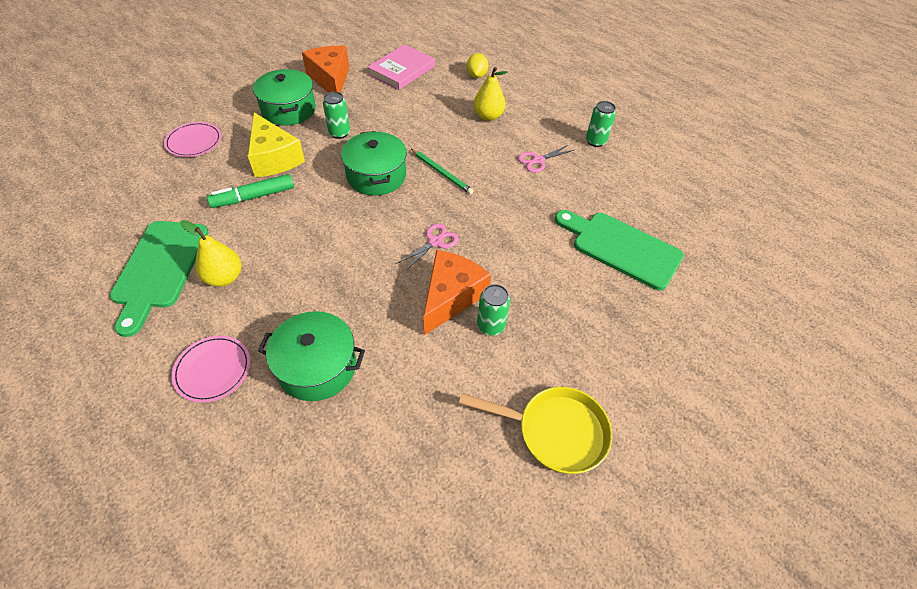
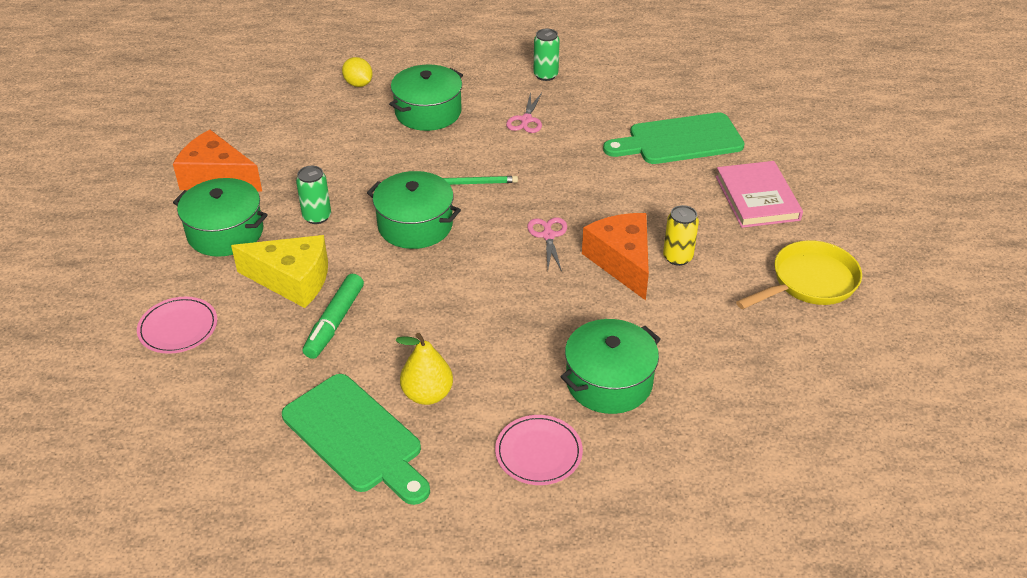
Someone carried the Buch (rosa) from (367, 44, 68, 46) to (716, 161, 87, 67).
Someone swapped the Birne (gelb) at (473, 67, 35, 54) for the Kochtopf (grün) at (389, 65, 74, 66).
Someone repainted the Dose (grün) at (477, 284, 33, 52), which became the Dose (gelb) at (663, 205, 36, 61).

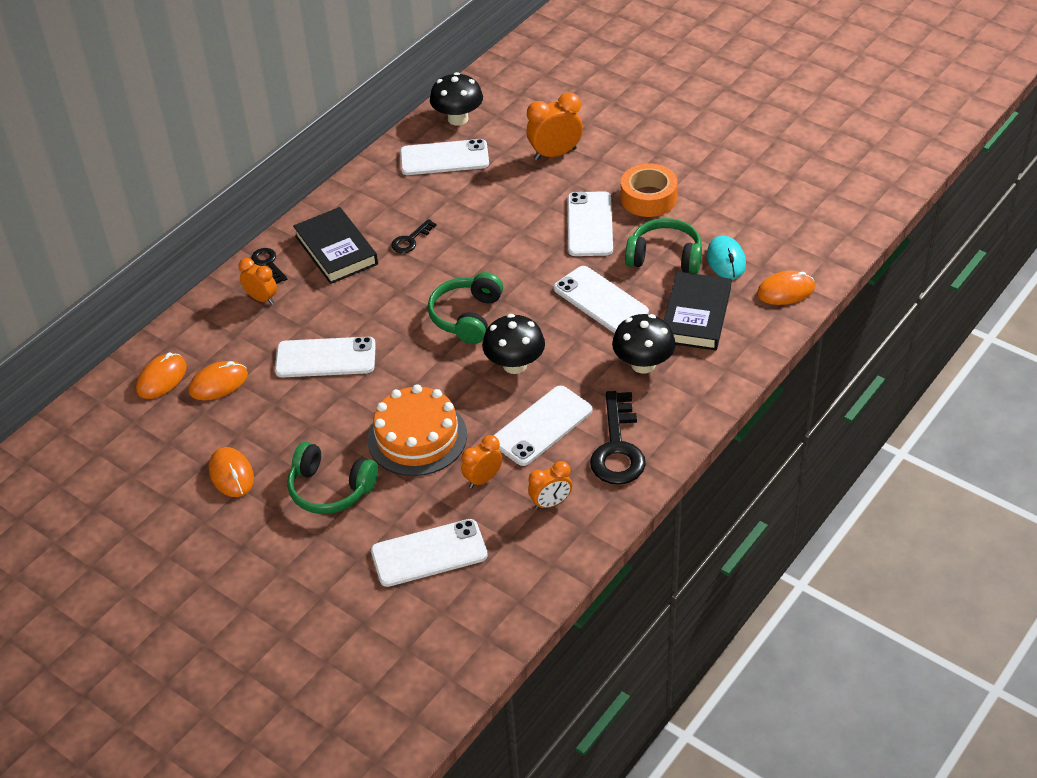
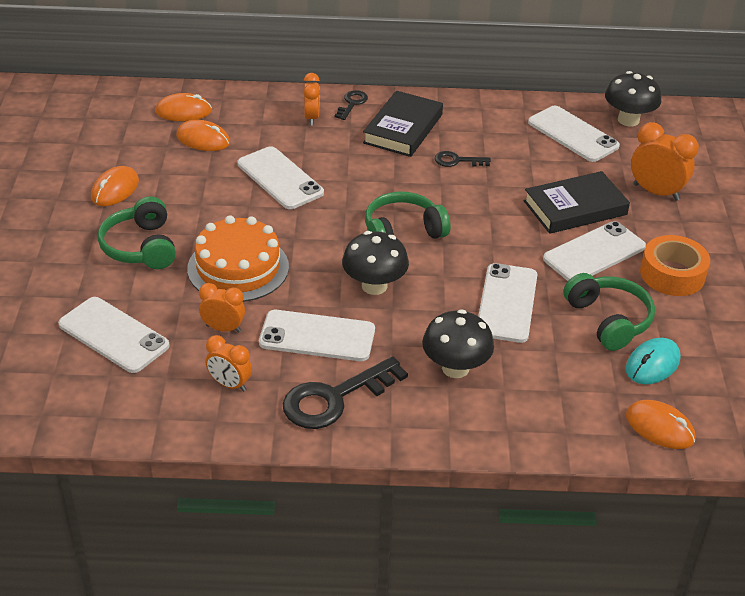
Someone carried the Buch (schwarz) from (664, 271, 67, 80) to (524, 171, 106, 63).

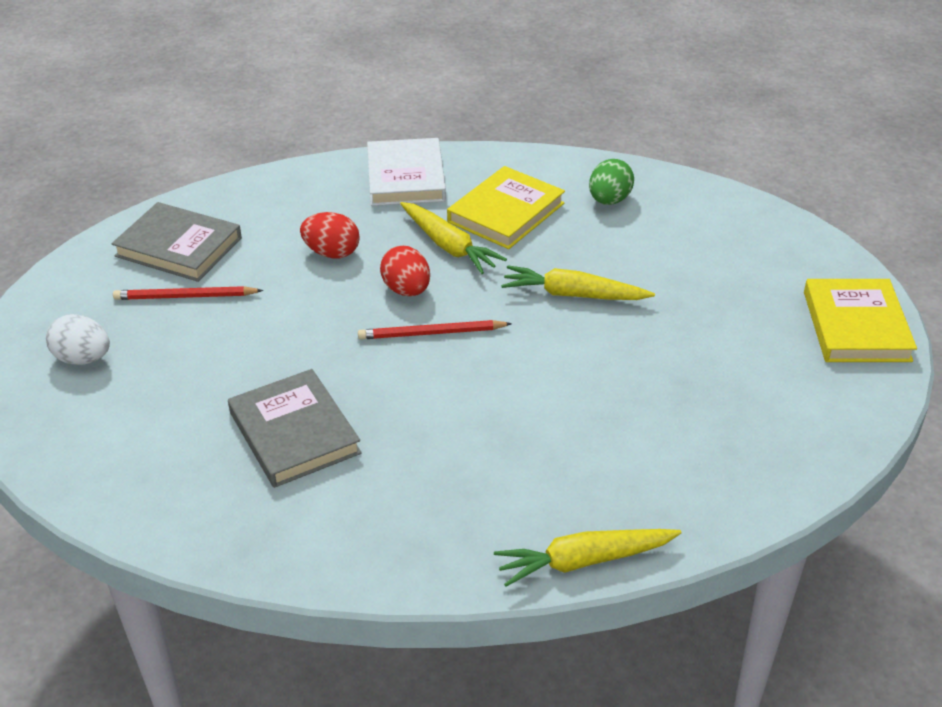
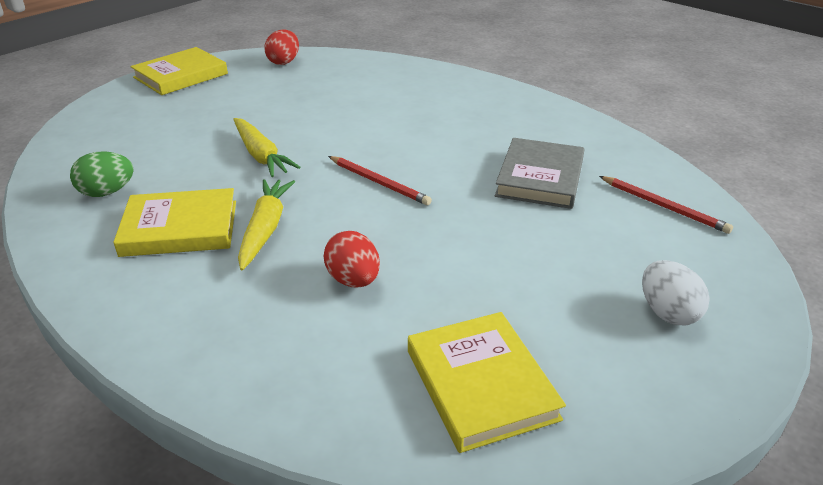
Someone repainted the Buch (grau) at (112, 202, 130, 80), which became the Buch (gelb) at (408, 312, 158, 141).
Someone carried the Bleistift (rot) from (113, 286, 150, 14) to (599, 176, 134, 58).
Someone took away the Buch (weiß) at (367, 138, 79, 68).
Someone carried the Ei (rot) from (380, 246, 50, 50) to (264, 30, 35, 35).
Someone took away the Karotte (gelb) at (494, 529, 188, 58).

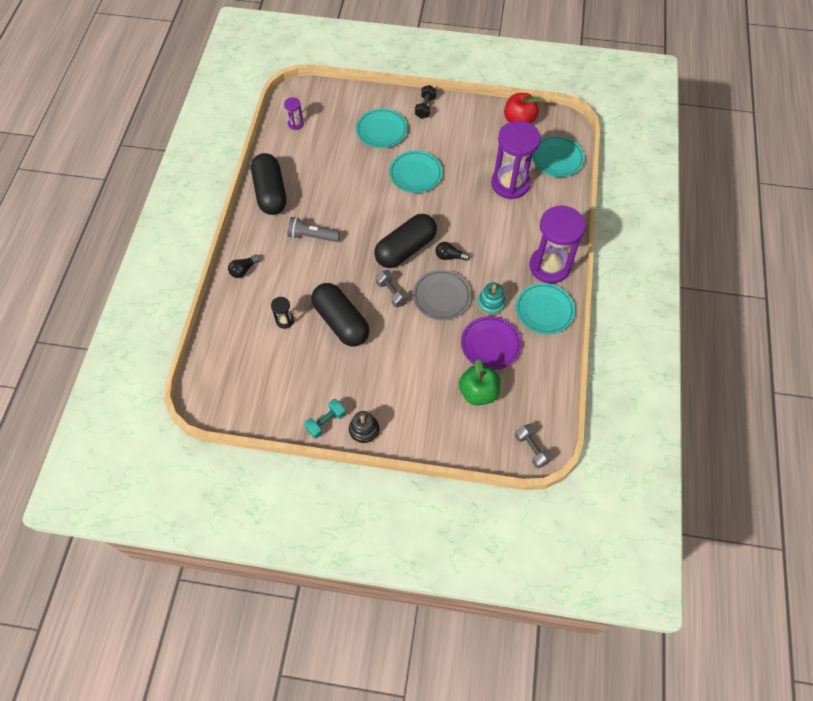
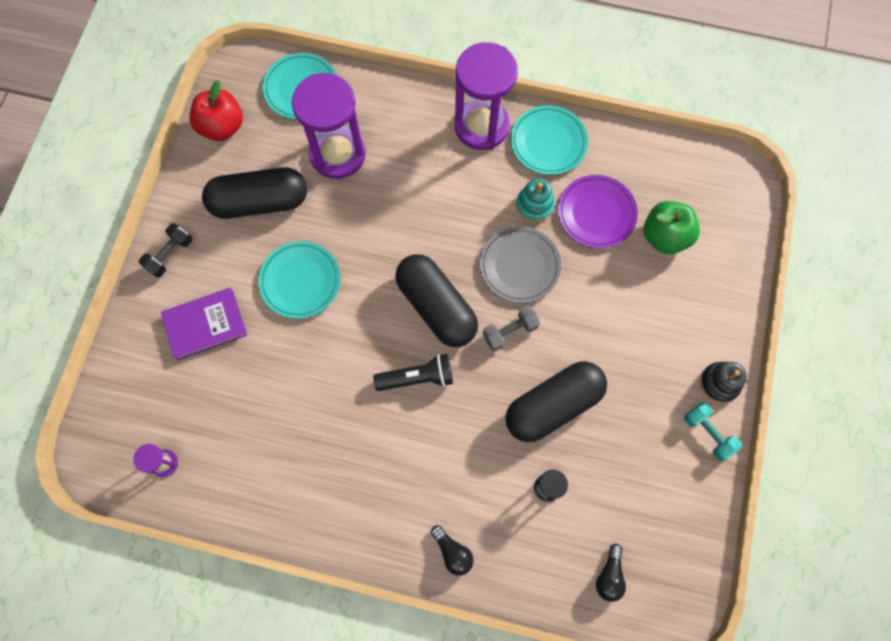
Someone carried the Kapsel (schwarz) from (251, 153, 36, 62) to (202, 167, 105, 52).
Someone took away the Taschenlampe (grau) at (287, 217, 53, 25).
Someone swapped the Teller (türkis) at (356, 108, 52, 40) for the Buch (lila) at (161, 288, 86, 73).
Someone rotated the Hantel (schwarz) at (415, 85, 21, 34) by 75 degrees counterclockwise.
Someone carried the Glühbirne (schwarz) from (435, 242, 35, 19) to (596, 543, 30, 59).
Someone took away the Hantel (grau) at (515, 424, 38, 44).
Someone put down the Taschenlampe (schwarz) at (373, 354, 80, 37).

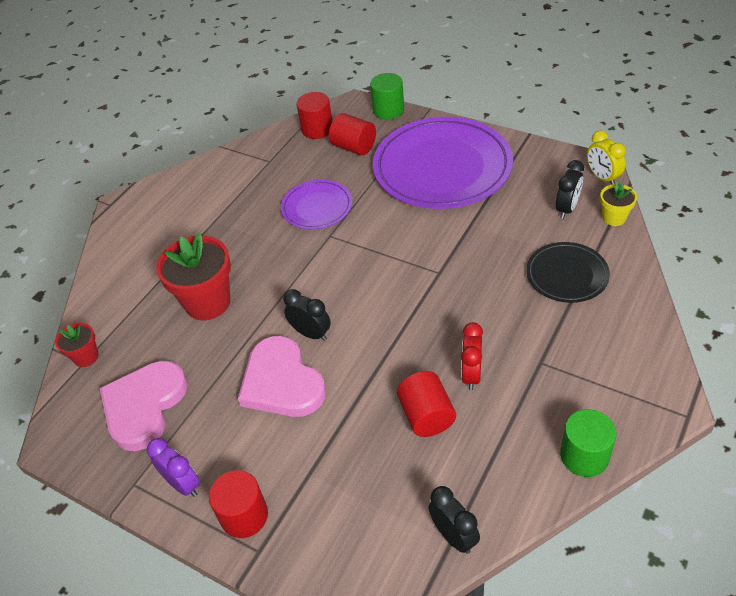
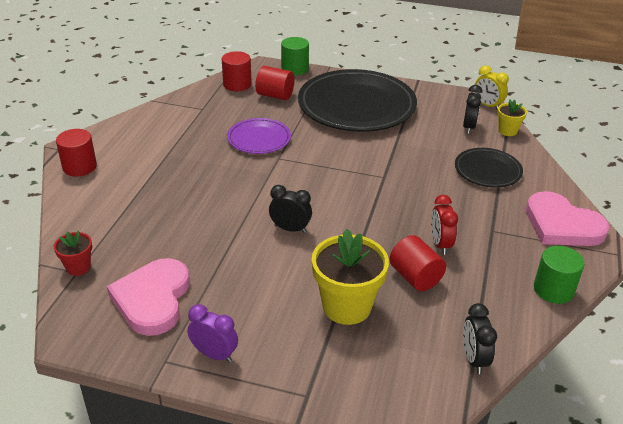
Someone took away the Blumentopf (rot) at (156, 232, 75, 88).
Someone carried the Vollzylinder (rot) from (209, 470, 59, 68) to (56, 129, 41, 47).
Someone carried the Herz (rosa) from (238, 336, 88, 81) to (526, 191, 83, 55).
Someone repainted the Teller (lila) at (373, 117, 140, 92), which became the Teller (schwarz) at (298, 69, 119, 63).
Someone rotated the Wecker (schwarz) at (428, 486, 52, 68) by 135 degrees counterclockwise.
Someone put down the Blumentopf (gelb) at (312, 229, 77, 96).

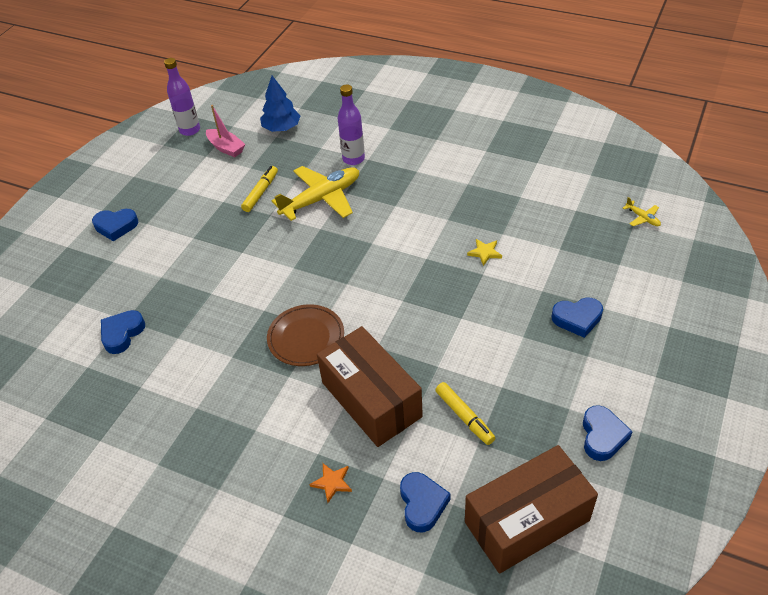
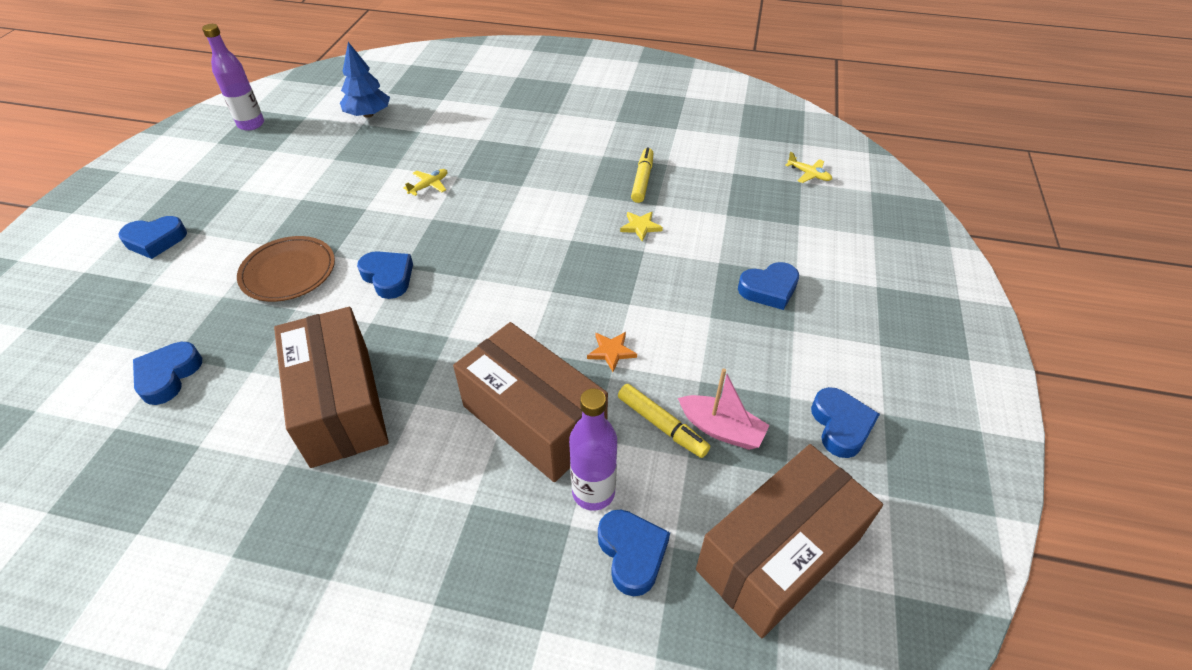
Someone carried the Boot (rosa) from (206, 105, 39, 52) to (678, 368, 92, 82).
Someone carried the Filzstift (gelb) from (241, 166, 37, 46) to (631, 147, 22, 56).
Someone carried the Teller (braun) from (267, 304, 77, 62) to (237, 236, 98, 66).
Someone scaled the Flugzeug (gelb) at (272, 166, 87, 55) by 0.42.
Someone carried the Stern (orange) from (309, 463, 43, 40) to (587, 332, 50, 40).
Someone carried the Flasche (lila) from (338, 85, 27, 80) to (569, 388, 48, 123).
Someone put down the Schachtel (braun) at (274, 307, 115, 161).
Someone put down the Herz (blau) at (357, 251, 56, 48).

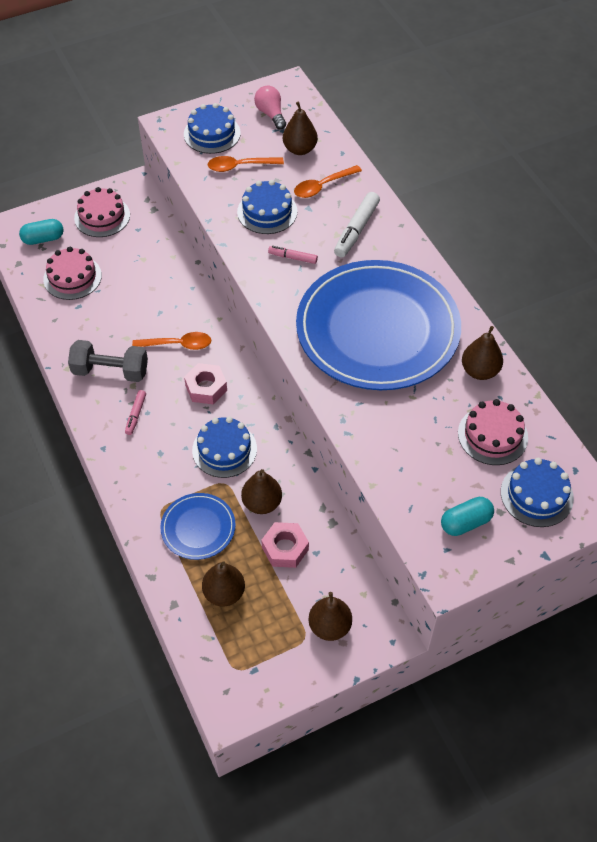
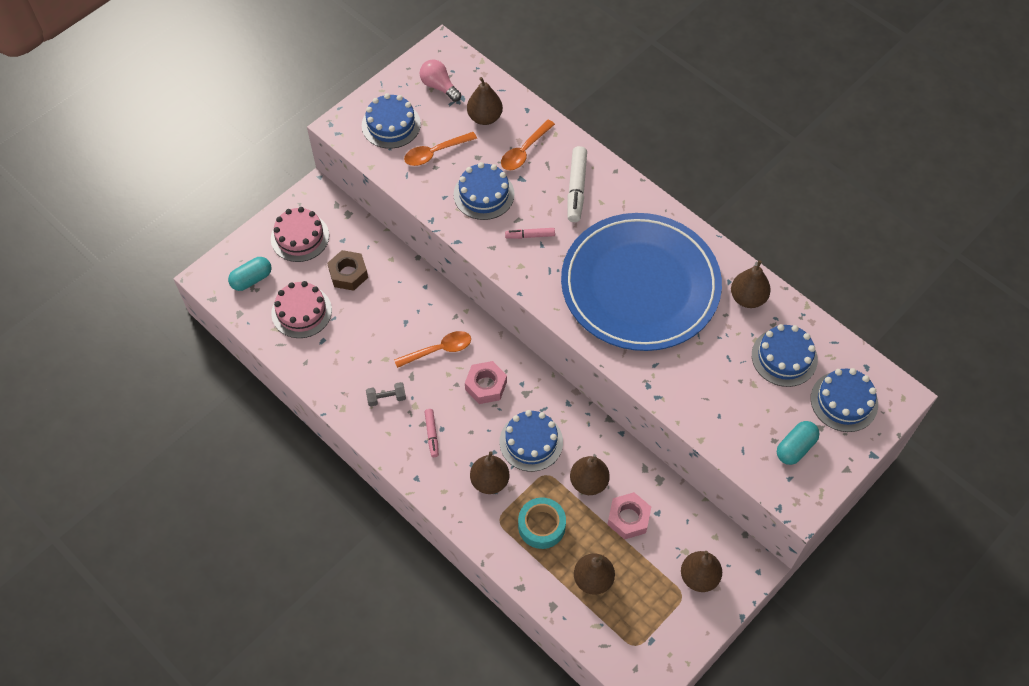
Someone scaled the Hantel (grau) at (68, 340, 80, 42) by 0.51.
Someone swapped the Teller (blau) at (160, 493, 76, 67) for the Klebeband (türkis) at (518, 498, 48, 51).
Someone repainted the Kuchen (rosa) at (458, 399, 70, 66), which became the Kuchen (blau) at (752, 324, 66, 63).
Someone put down the Sechskantmutter (braun) at (327, 250, 41, 41).
Someone put down the Birne (braun) at (470, 451, 39, 43).

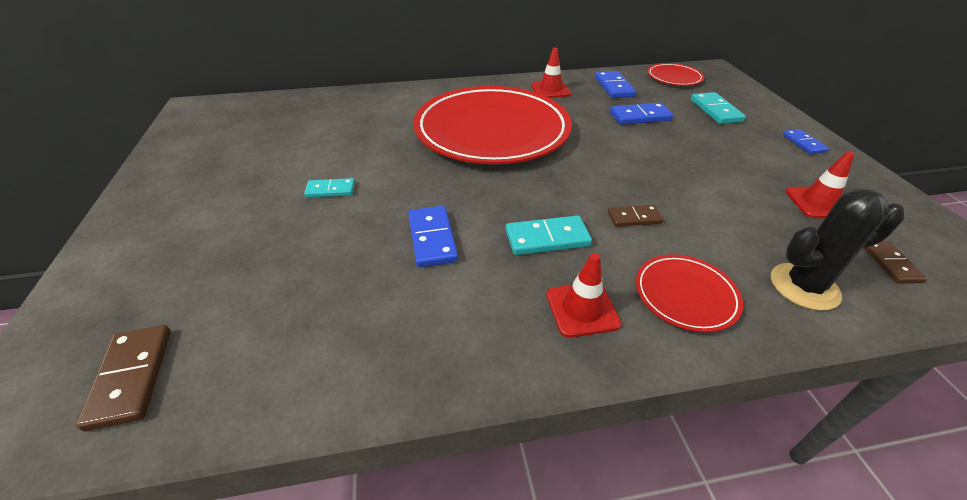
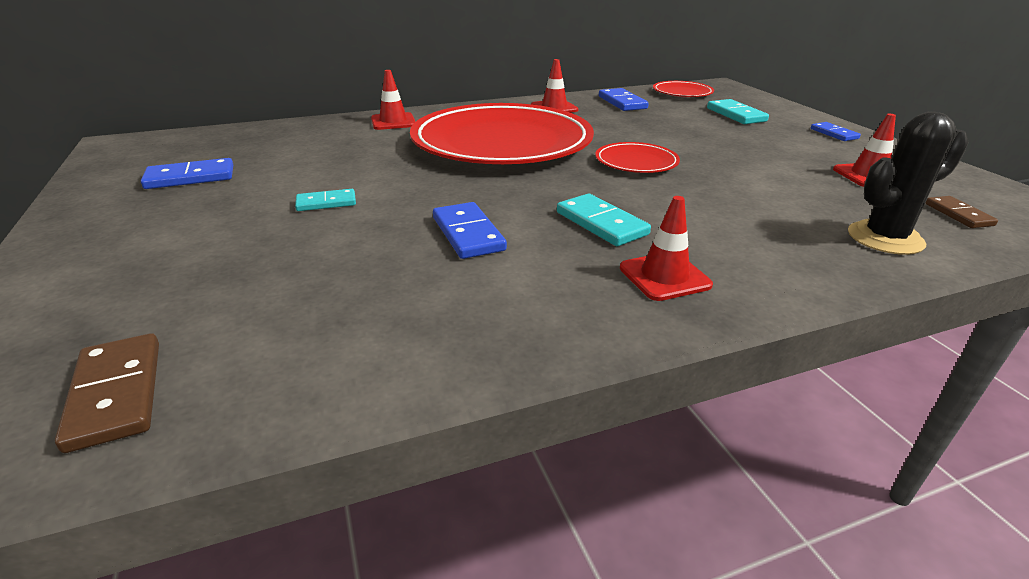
Someone rotated the Dominostein (türkis) at (506, 215, 86, 40) by 75 degrees clockwise.
Someone took away the Dominostein (braun) at (608, 205, 56, 22).
Someone carried the Dominostein (blau) from (610, 103, 63, 22) to (141, 158, 92, 31).
Someone carried the Teller (rot) from (636, 254, 107, 78) to (595, 142, 85, 31).
Someone put down the Leitkegel (rot) at (371, 70, 44, 60).

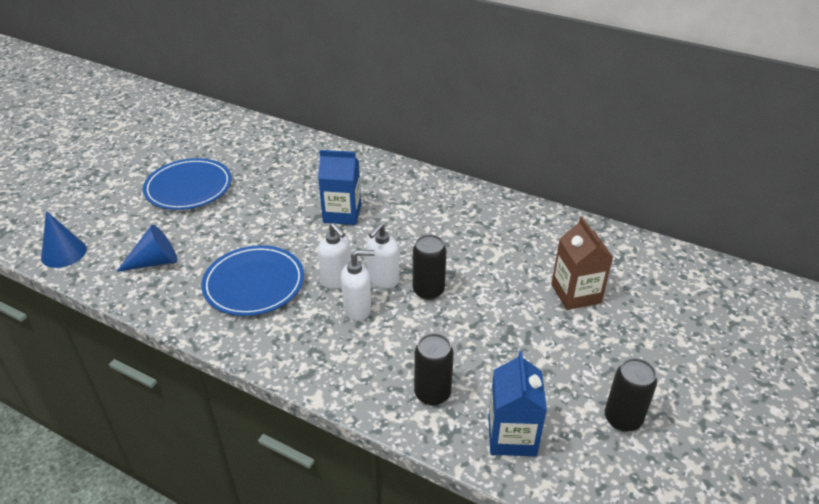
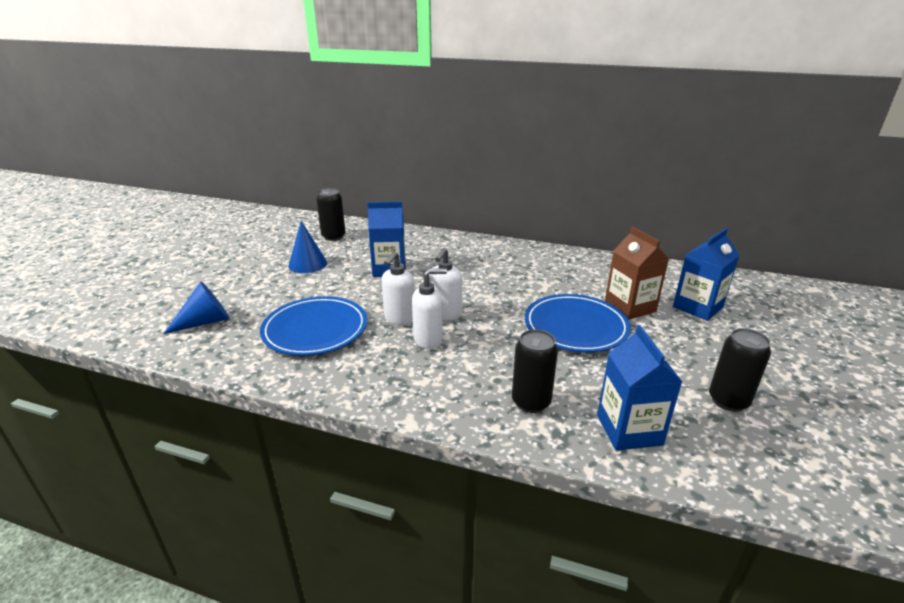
Someone carried the Kegel (blau) from (41, 211, 46, 57) to (288, 221, 39, 52).
Someone carried the Teller (blau) from (143, 158, 89, 52) to (525, 294, 106, 58).
Someone rotated the Seifenspender (weiß) at (318, 223, 33, 66) by 75 degrees clockwise.
Someone carried the Dose (schwarz) from (413, 235, 33, 65) to (316, 188, 30, 53).
Someone put down the Getränkekarton (blau) at (673, 228, 67, 93).

